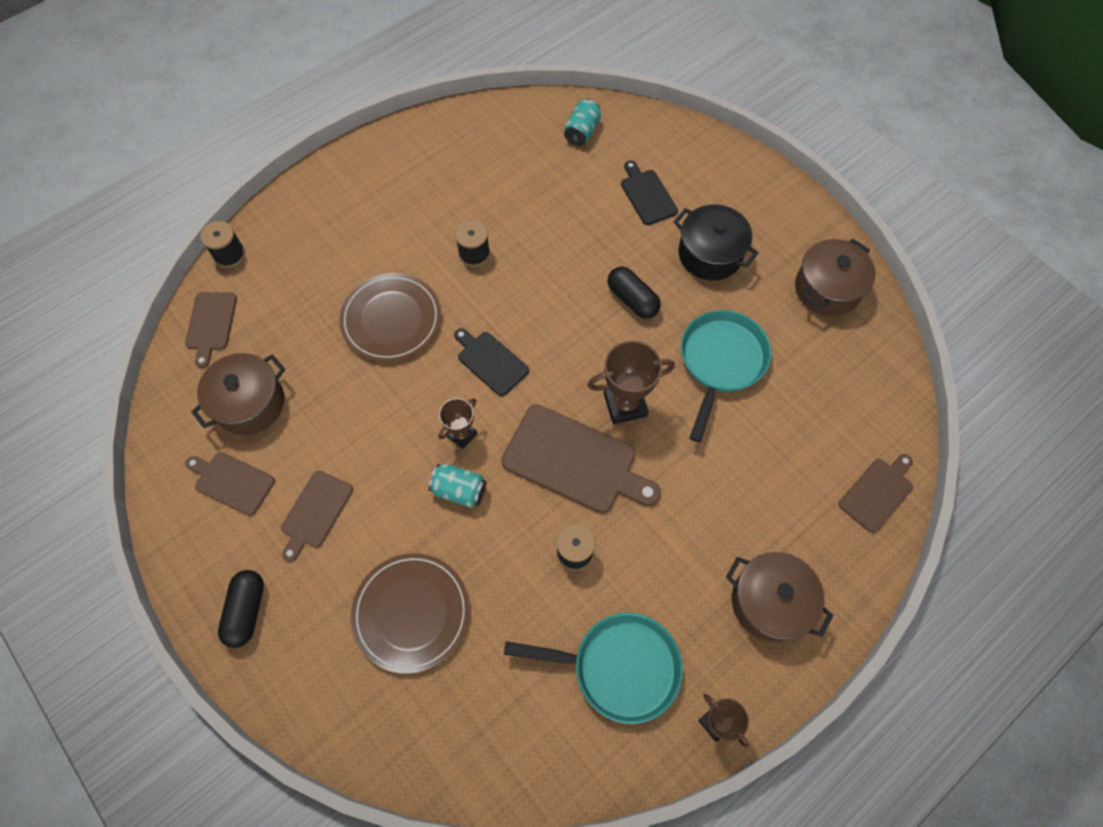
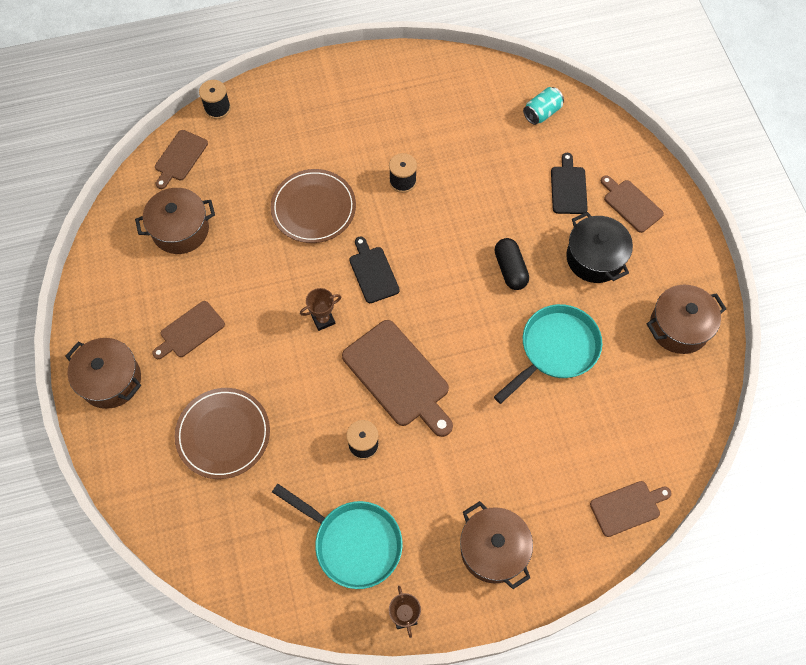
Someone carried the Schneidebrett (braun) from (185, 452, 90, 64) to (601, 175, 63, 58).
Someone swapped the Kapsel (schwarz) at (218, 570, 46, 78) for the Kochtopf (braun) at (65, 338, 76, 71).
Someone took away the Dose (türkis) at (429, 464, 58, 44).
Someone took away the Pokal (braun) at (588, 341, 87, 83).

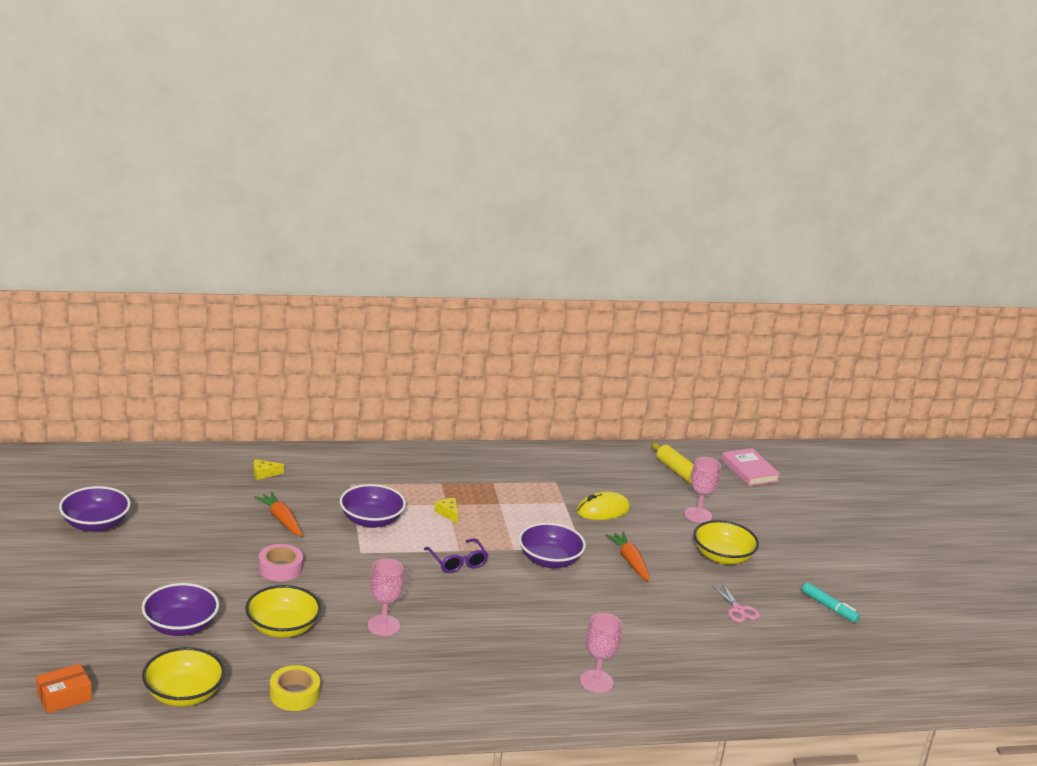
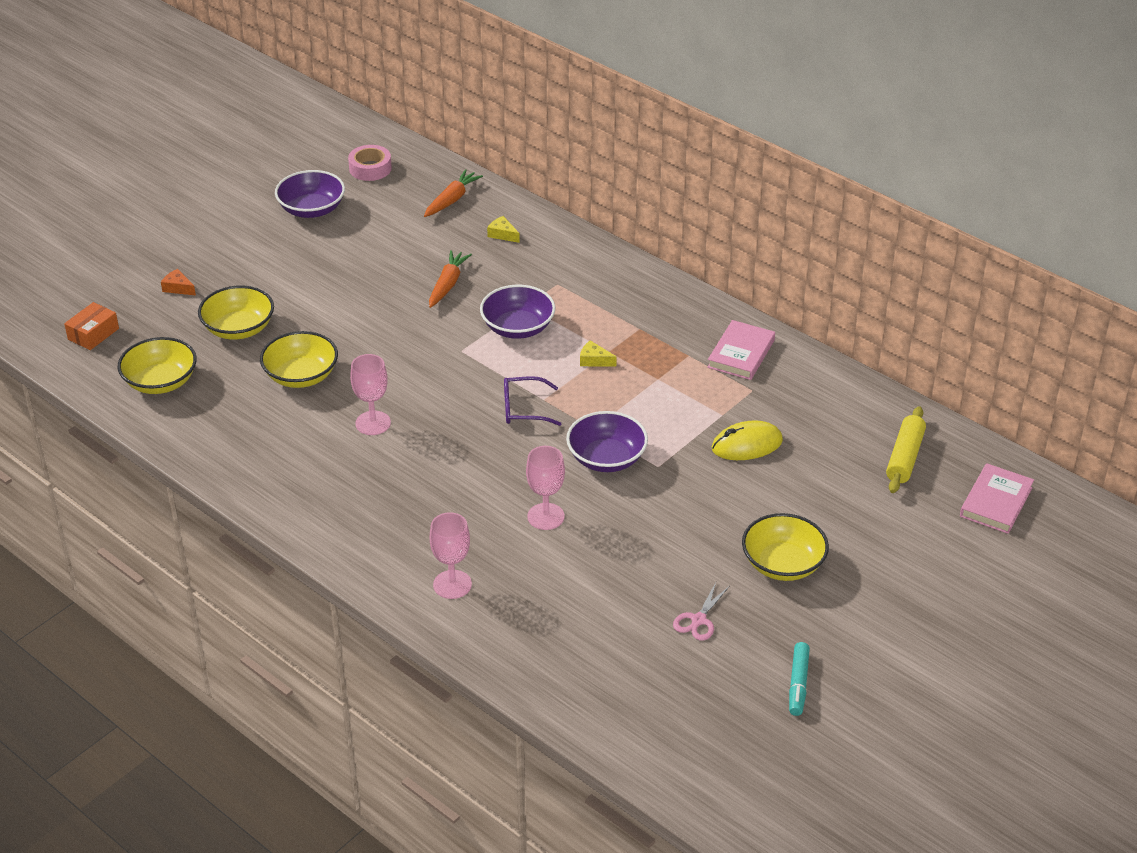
Someone rotated the Schachtel (orange) at (36, 664, 56, 49) by 75 degrees counterclockwise.
Someone repainted the Schüssel (lila) at (142, 583, 77, 53), which became the Schüssel (gelb) at (198, 286, 76, 54).
Someone carried the Klebeband (rosa) from (258, 544, 45, 37) to (348, 145, 44, 36).
Someone took away the Klebeband (gelb) at (270, 665, 50, 46).
Someone rotated the Brille (lila) at (424, 538, 64, 35) by 60 degrees clockwise.
Someone rotated the Käse (gelb) at (434, 498, 24, 26) by 90 degrees counterclockwise.
Someone rotated the Computermaus (gelb) at (576, 491, 54, 29) by 45 degrees counterclockwise.
Someone carried the Karotte (orange) from (606, 532, 44, 50) to (424, 169, 59, 48).
Someone carried the Kelch (rosa) from (684, 457, 37, 66) to (526, 446, 39, 84).
Someone put down the Käse (orange) at (161, 269, 35, 27).
Someone put down the Buch (rosa) at (707, 320, 68, 60).

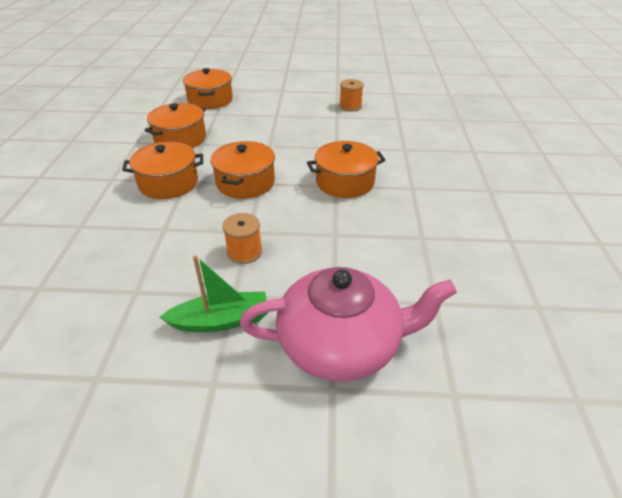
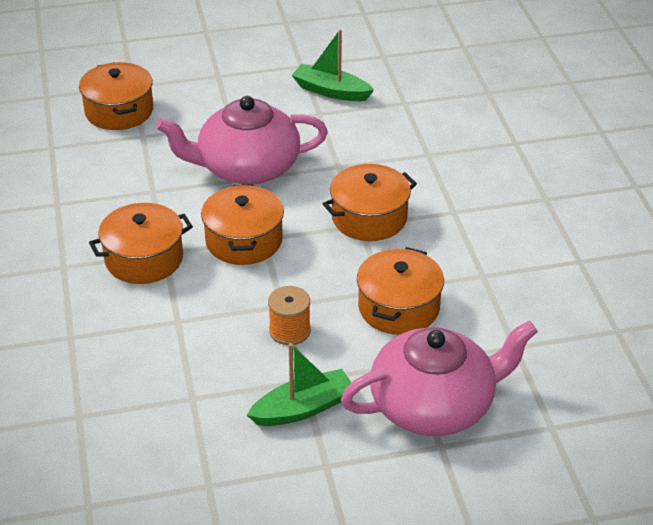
Someone carried the Kochtopf (orange) from (145, 103, 61, 45) to (357, 247, 87, 88).
Someone swapped the Garnrolle (orange) at (339, 79, 25, 33) for the Boot (grün) at (292, 30, 82, 71).
Someone put down the Teekanne (rosa) at (156, 96, 172, 89).

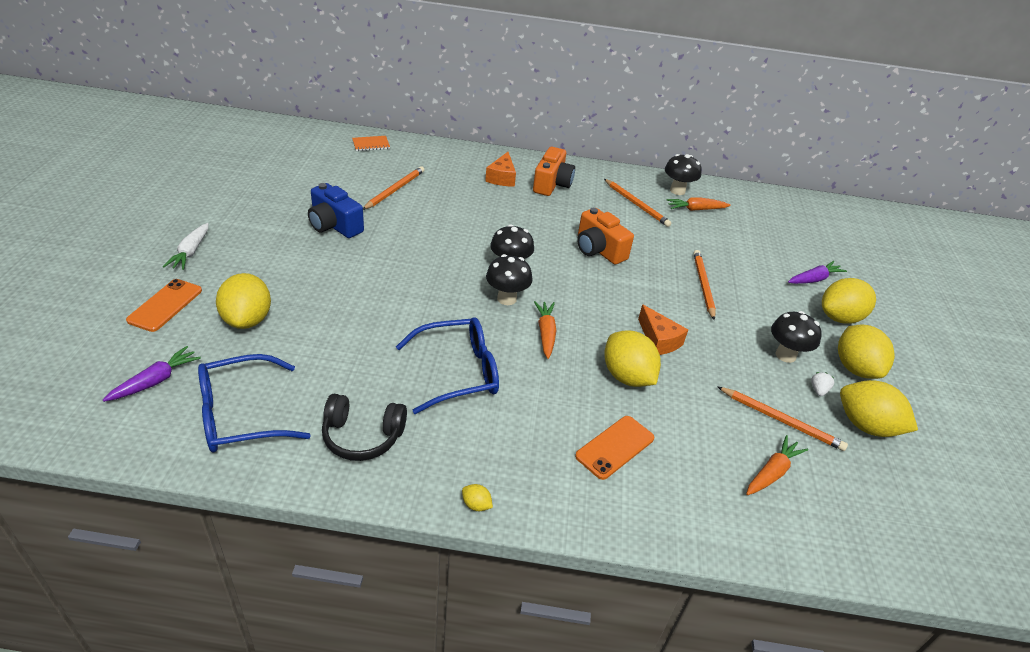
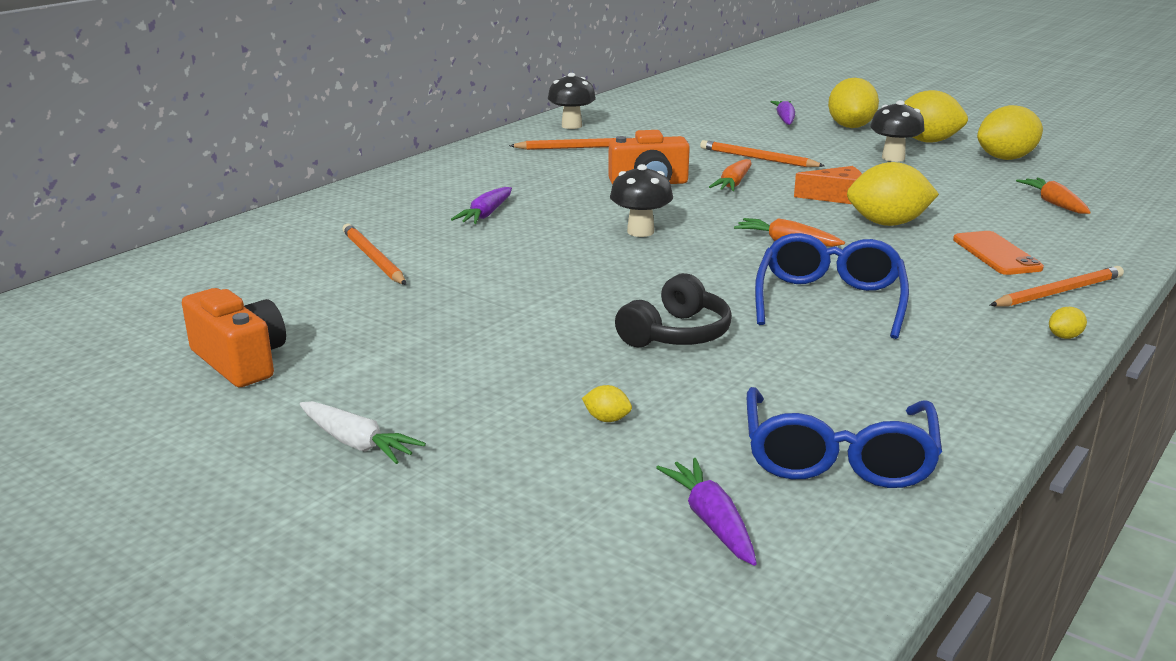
Someone took away the Handy (orange) at (126, 279, 76, 53).
Someone scaled the Zitrone (gelb) at (216, 273, 55, 56) by 0.41.
Someone took away the Kamera (blau) at (308, 183, 56, 55).
Someone carried the Kopfhörer (schwarz) from (322, 394, 85, 67) to (615, 273, 117, 74).
Someone took away the Notizbuch (orange) at (352, 136, 38, 15).
Someone took away the Käse (orange) at (485, 152, 31, 34).
Someone took away the Pilz (schwarz) at (486, 254, 46, 51).
Someone carried the Kamera (orange) from (533, 147, 42, 49) to (182, 288, 104, 99).
Someone carried the Karotte (orange) from (666, 197, 65, 14) to (709, 159, 42, 32).
Someone carried the Bleistift (orange) from (718, 387, 130, 64) to (989, 266, 135, 41).
Someone took away the Erdbeere (weiß) at (811, 372, 23, 24).
Someone put down the Karotte (lila) at (451, 187, 61, 37).

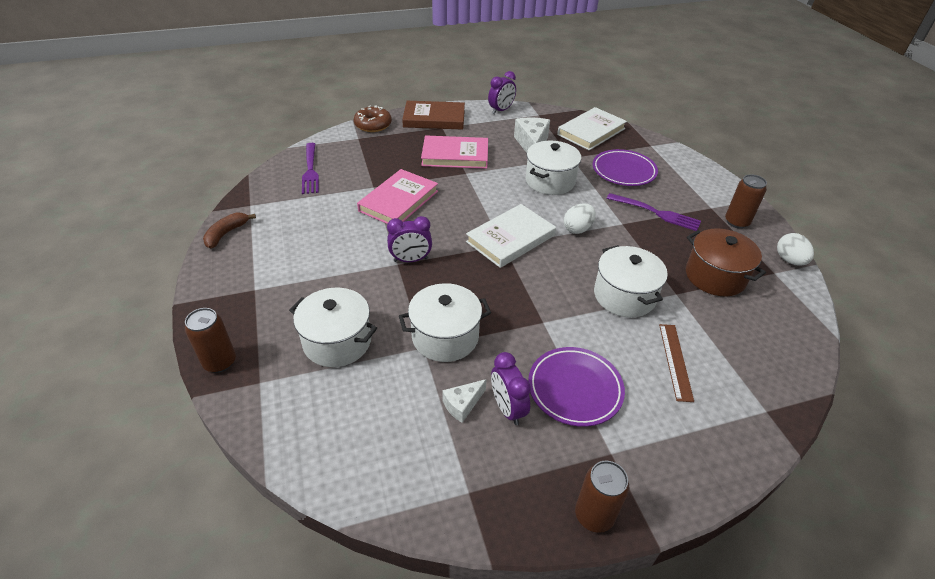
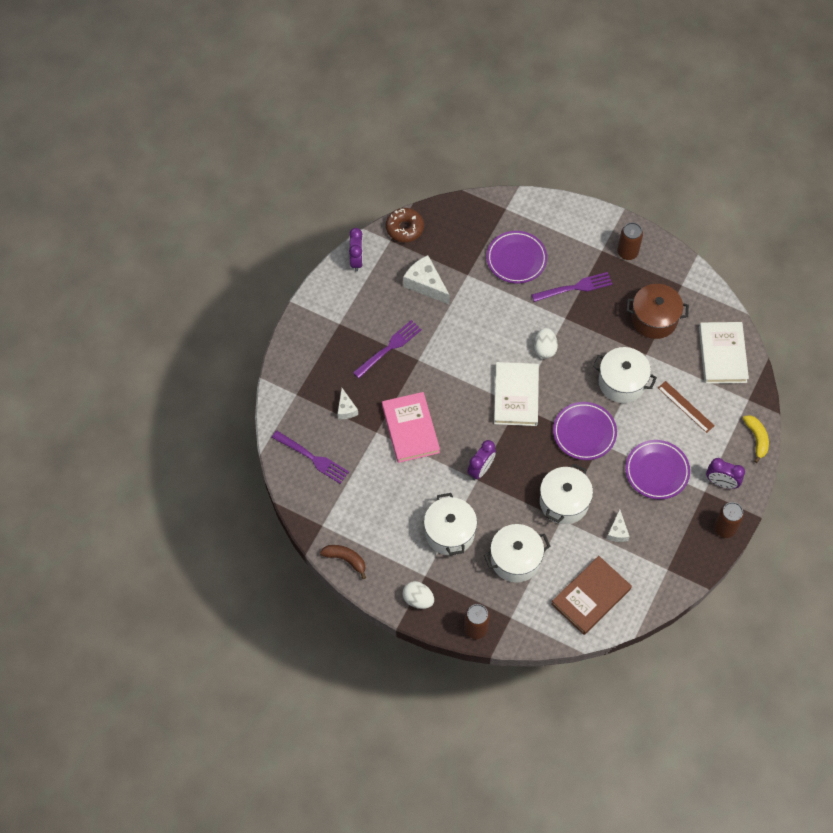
Someone rotated the Banane (braun) at (203, 212, 53, 36) by 135 degrees clockwise.
Someone carried the Donut (braun) from (354, 106, 38, 26) to (386, 208, 38, 34).
Someone carried the Buch (braun) from (402, 101, 63, 29) to (551, 556, 81, 79).
Someone swapped the Buch (rosa) at (421, 135, 67, 34) for the Gabel (lila) at (353, 320, 69, 58).
Someone carried the Wecker (lila) from (491, 352, 40, 73) to (706, 458, 39, 31).
Someone carried the Kochtopf (weiß) from (526, 141, 55, 54) to (424, 493, 53, 63).
Someone carried the Buch (weiß) from (557, 107, 70, 43) to (699, 322, 50, 62).
Someone carried the Ei (weiß) from (777, 233, 37, 33) to (403, 581, 31, 28).
Someone put down the Käse (weiß) at (337, 388, 21, 31).
Someone put down the Teller (lila) at (553, 402, 64, 58).
Someone put down the Banane (gelb) at (743, 415, 26, 48).

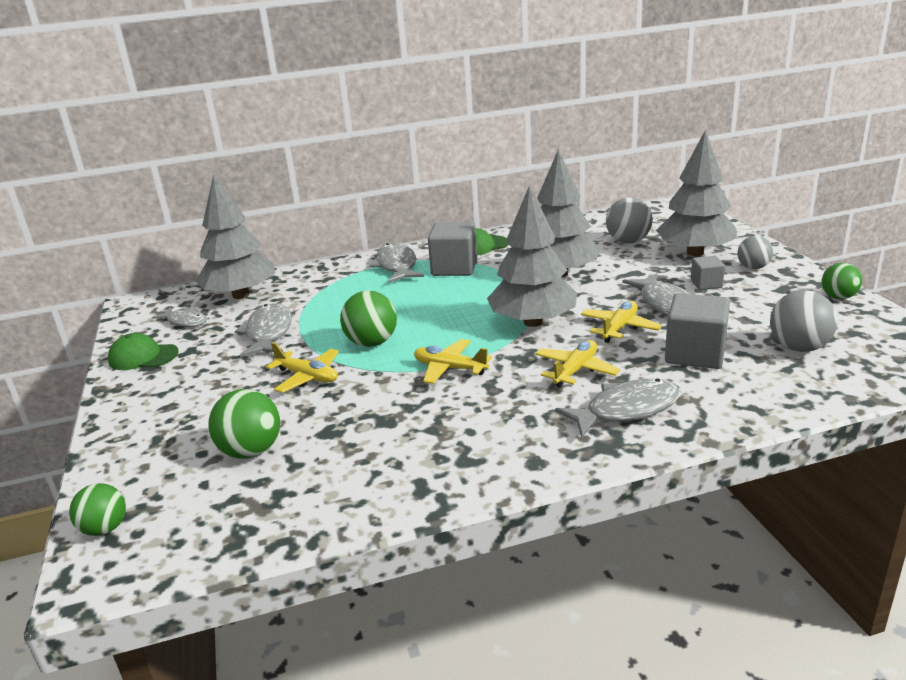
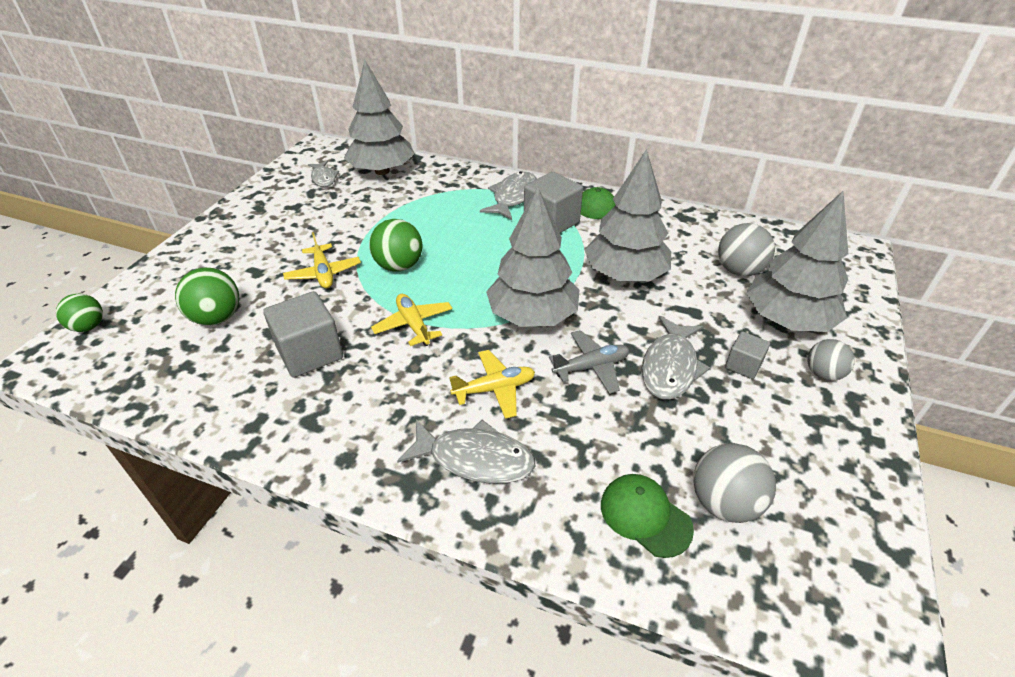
Someone carried the Kappe (grün) from (108, 333, 71, 37) to (601, 474, 93, 84).
Someone took away the Fisch (grau) at (235, 303, 57, 54).
Someone repainted the Flugzeug (gelb) at (581, 301, 81, 42), which became the Flugzeug (grau) at (549, 330, 80, 64).
Someone carried the Kubus (grau) from (665, 293, 65, 76) to (263, 291, 80, 87).
Someone took away the Ball (grün) at (821, 263, 41, 36).

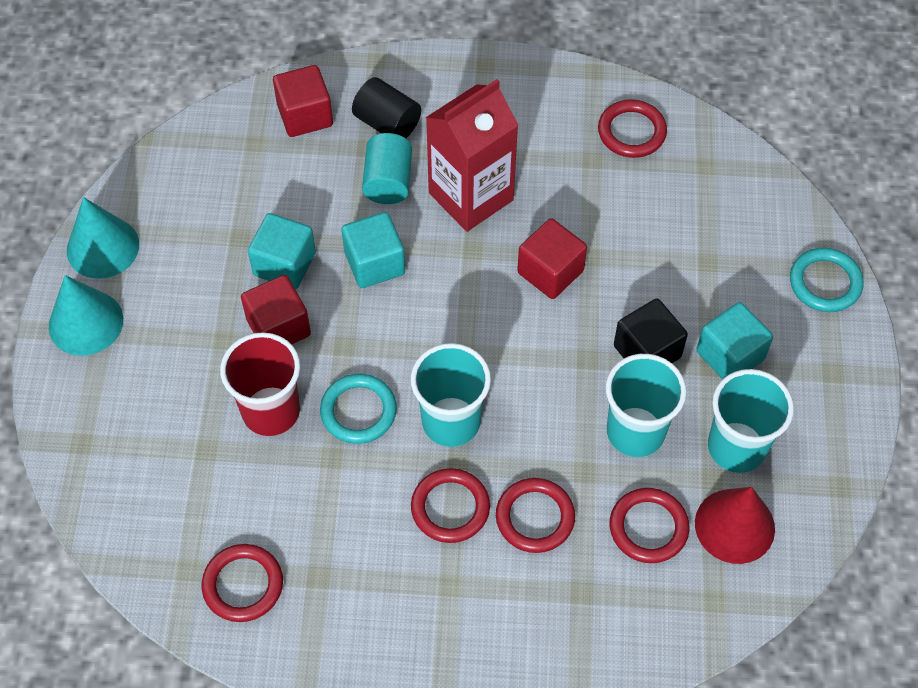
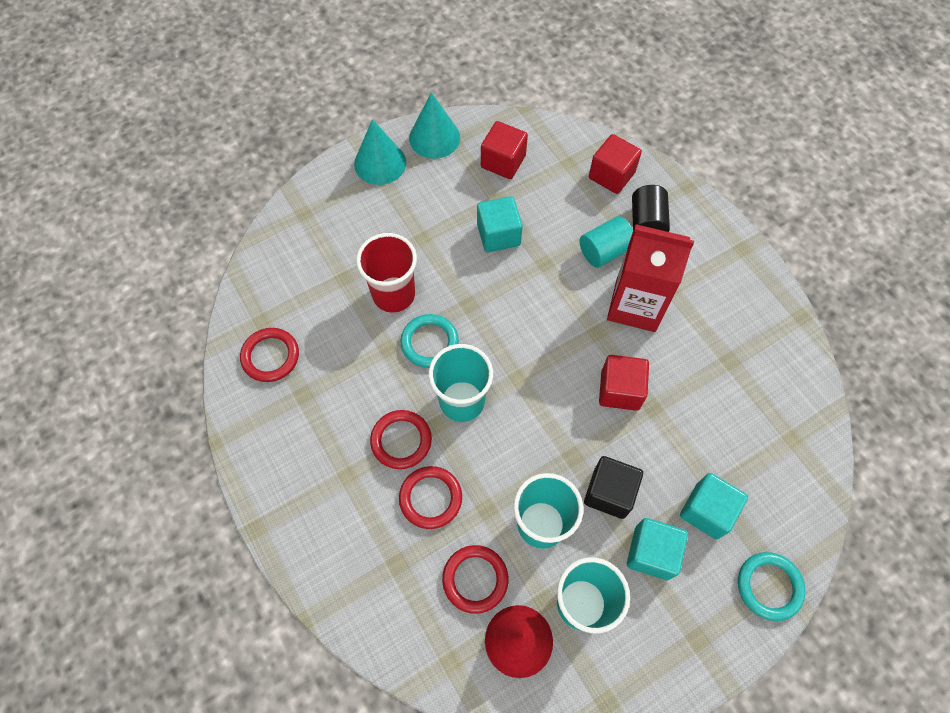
Someone carried the Kubus (rot) from (241, 275, 70, 69) to (481, 121, 47, 58).
Someone carried the Kubus (türkis) from (342, 212, 63, 76) to (680, 473, 68, 66).
Someone took away the Ring (rot) at (598, 100, 69, 58).

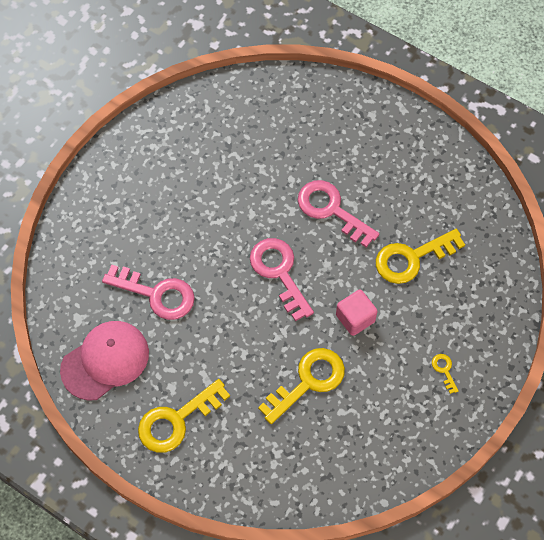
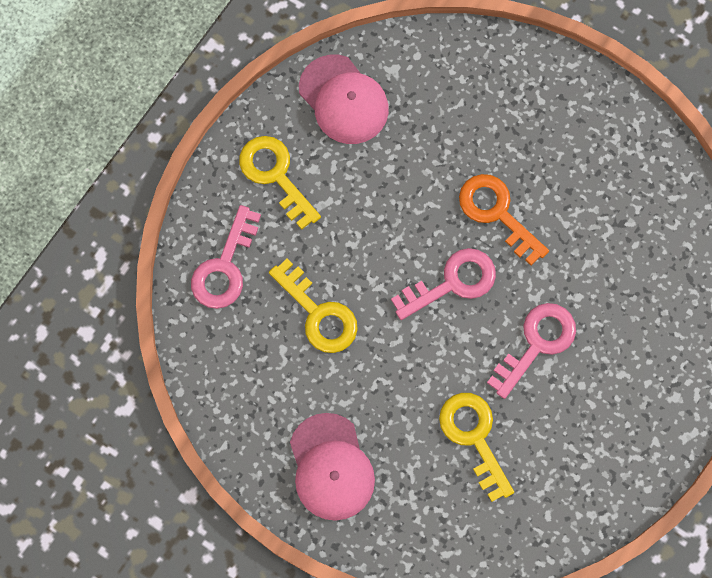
Someone carried the Schlüssel (rosa) from (102, 265, 93, 55) to (191, 205, 70, 104).
Someone took away the Kubus (rosa) at (336, 289, 42, 47).
Someone swapped the Schlüssel (gelb) at (432, 354, 27, 40) for the Kappe (rosa) at (290, 413, 85, 108).
Someone put down the Schlüssel (orange) at (459, 174, 90, 91).

